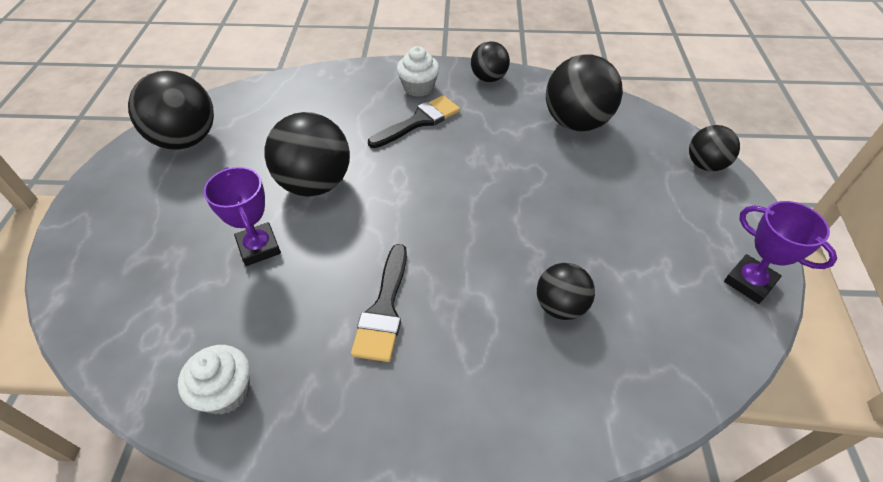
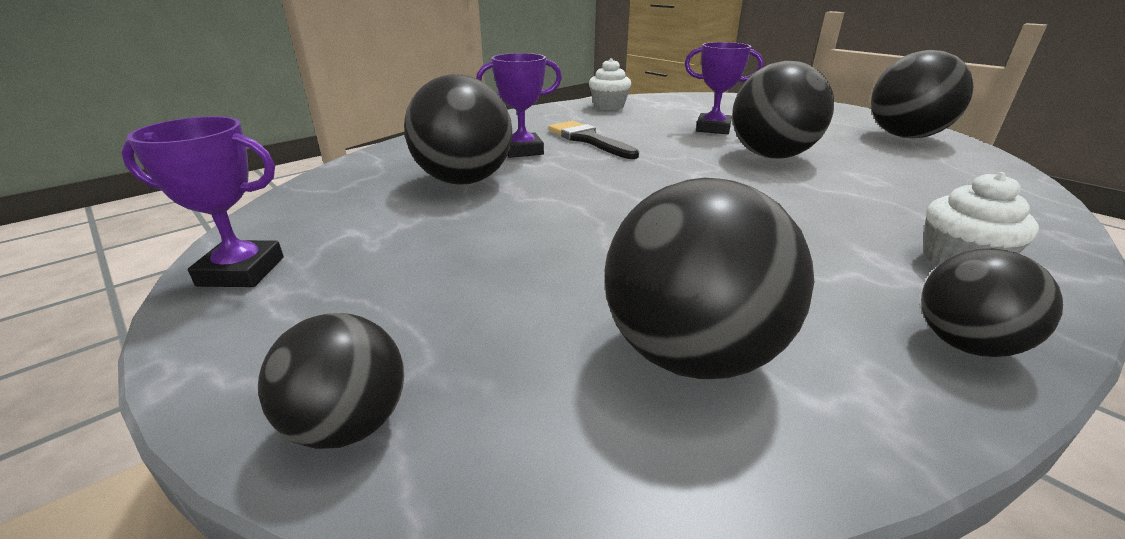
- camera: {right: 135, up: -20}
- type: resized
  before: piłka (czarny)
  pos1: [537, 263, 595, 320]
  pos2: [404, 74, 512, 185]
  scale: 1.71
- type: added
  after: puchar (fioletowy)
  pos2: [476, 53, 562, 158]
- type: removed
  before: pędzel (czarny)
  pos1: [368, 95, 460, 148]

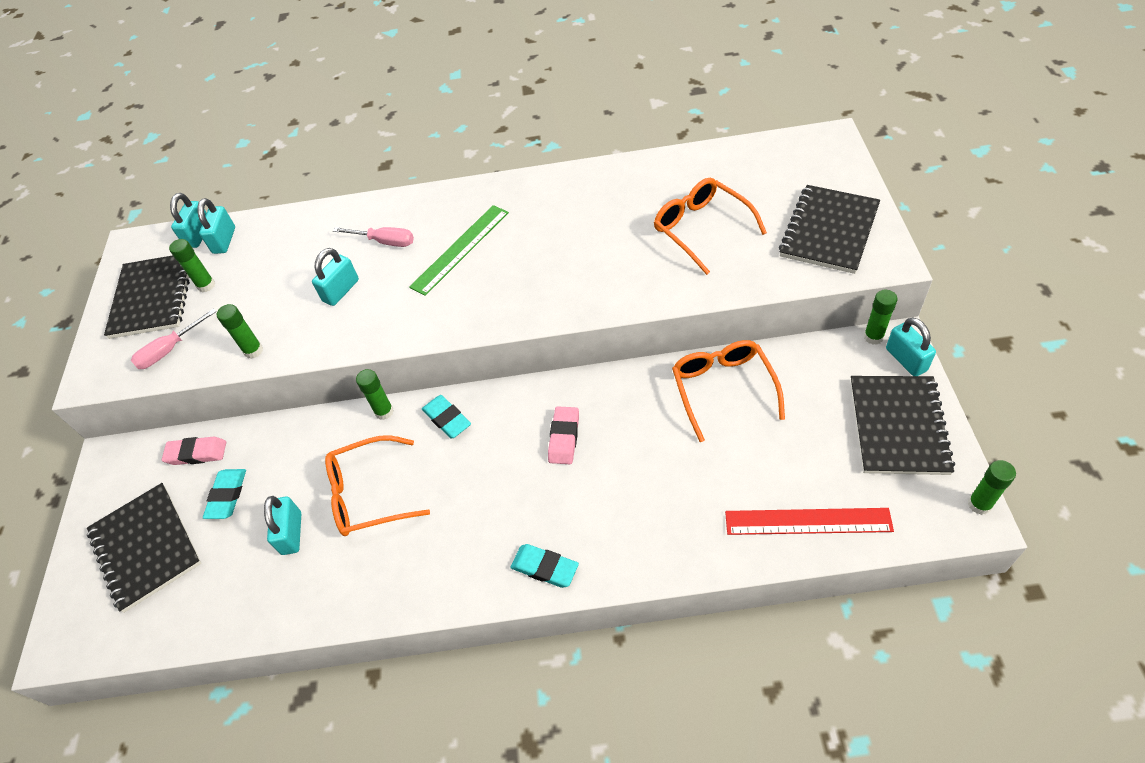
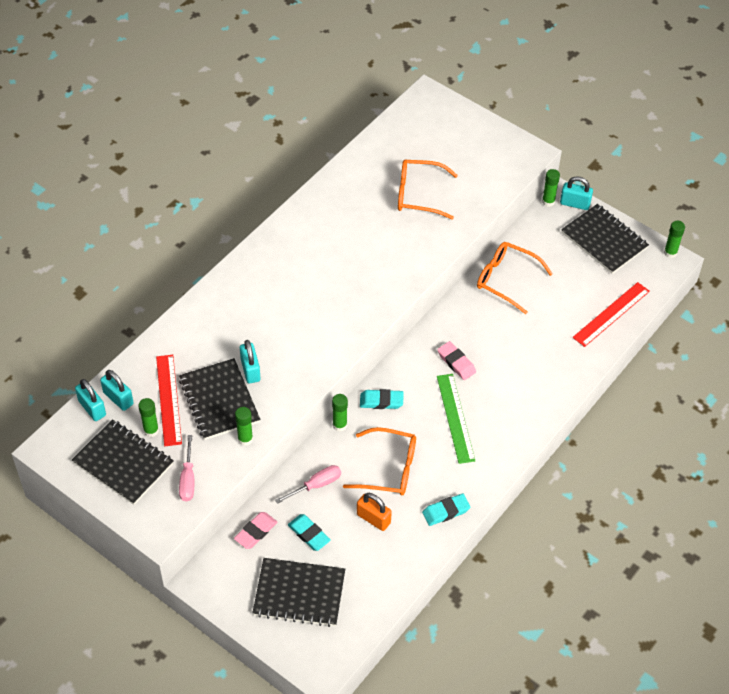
- camera: {right: -55, up: 0}
- type: added
  after: linijka (czerwony)
  pos2: [156, 355, 182, 446]
- type: moved
  before: zeszyt (czarny)
  pos1: [779, 185, 880, 274]
  pos2: [179, 358, 260, 440]
- type: moved
  before: śrubokręt (różowy)
  pos1: [333, 227, 414, 247]
  pos2: [275, 465, 341, 504]
- type: turned
  before: okulary (pomarańczowy)
  pos1: [325, 435, 430, 536]
  pos2: [343, 427, 416, 495]
  turn: -105
- type: recoloured
  before: kłódka (turkusowy)
  after: kłódka (pomarańczowy)
  pos1: [264, 496, 301, 555]
  pos2: [357, 493, 392, 531]
- type: moved
  before: gumka do mazania (turkusowy)
  pos1: [510, 544, 579, 588]
  pos2: [422, 494, 470, 526]
- type: moved
  before: linijka (zielony)
  pos1: [409, 205, 509, 296]
  pos2: [437, 374, 475, 464]

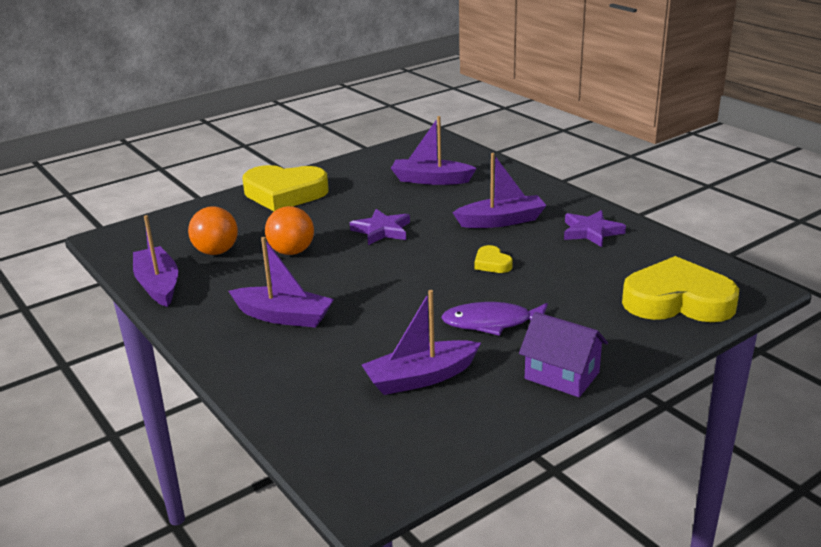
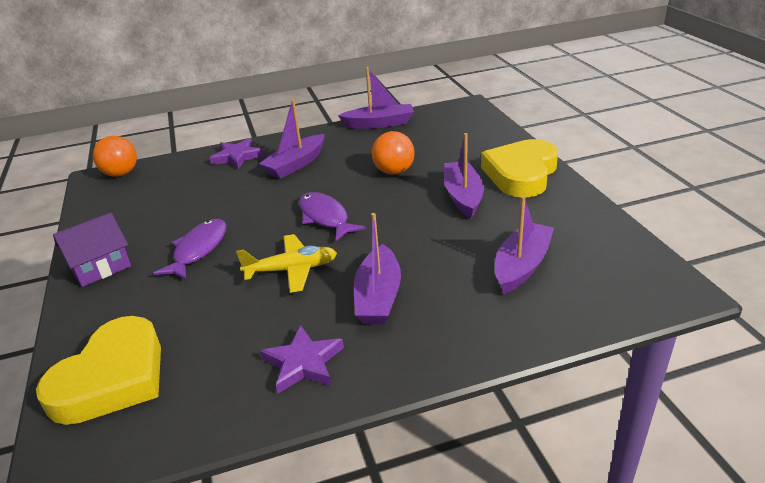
- camera: {right: 110, up: 5}
- type: moved
  before: piłka (pomarańczowy)
  pos1: [188, 207, 238, 255]
  pos2: [93, 136, 137, 177]
- type: moved
  before: gwiazda (fioletowy)
  pos1: [350, 209, 410, 245]
  pos2: [210, 138, 264, 169]
- type: replaced
  before: serce (żółty)
  after: samolot (żółty)
  pos1: [475, 245, 513, 273]
  pos2: [236, 234, 337, 293]
- type: added
  after: ryba (fioletowy)
  pos2: [299, 192, 366, 241]
- type: moved
  before: łódka (fioletowy)
  pos1: [362, 290, 481, 395]
  pos2: [444, 133, 484, 219]

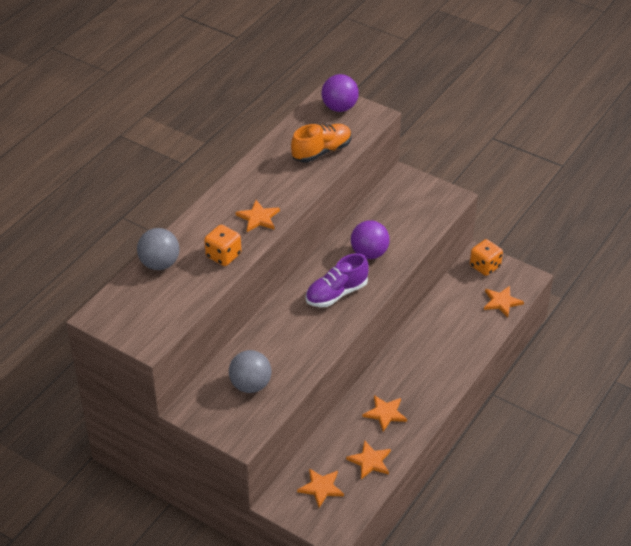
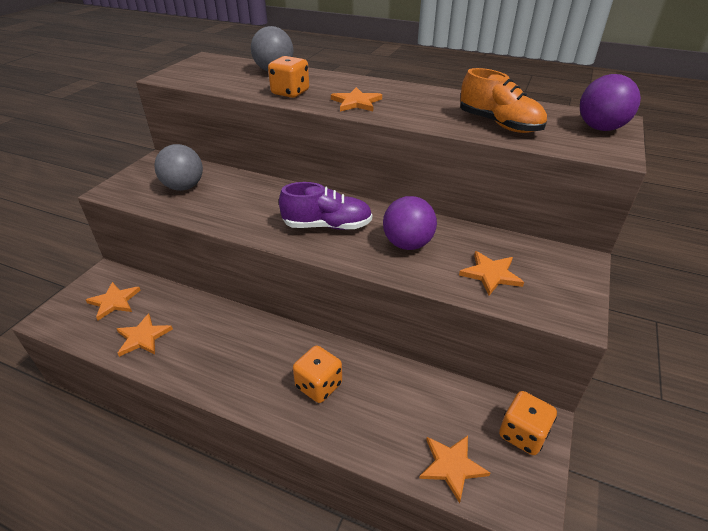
- camera: {right: 80, up: -5}
- type: turned
  before: but (fioletowy)
  pos1: [306, 253, 369, 307]
  pos2: [279, 182, 372, 230]
  turn: 135
- type: added
  after: kostka do gry (pomarańczowy)
  pos2: [293, 345, 342, 403]
- type: moved
  before: gwiazda (pomarańczowy)
  pos1: [363, 395, 407, 431]
  pos2: [459, 251, 524, 295]

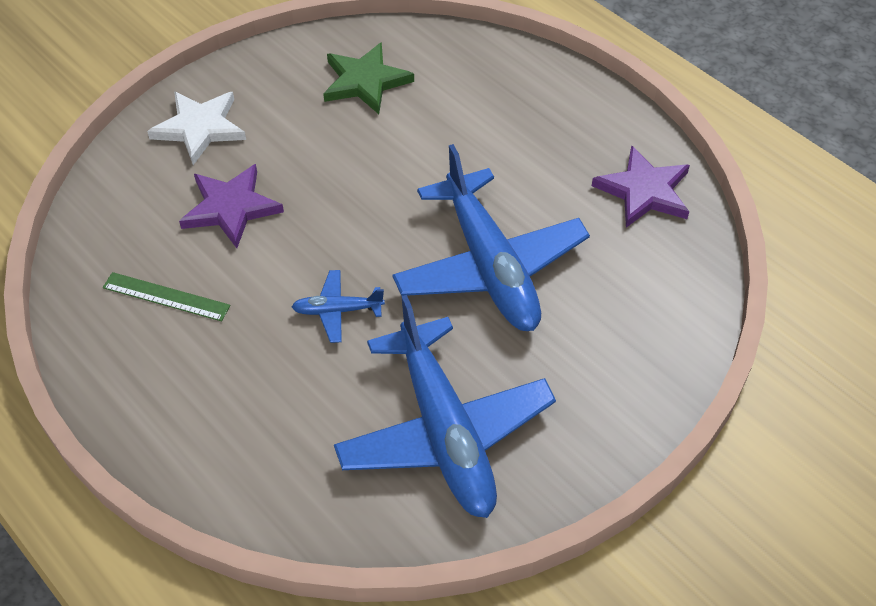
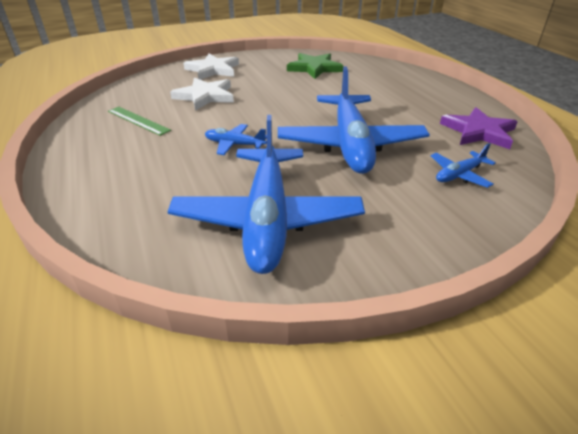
- camera: {right: 20, up: -15}
- type: recoloured
  before: gwiazda (fioletowy)
  after: gwiazda (biały)
  pos1: [179, 164, 284, 248]
  pos2: [170, 77, 234, 111]
- type: added
  after: samolot (niebieski)
  pos2: [430, 143, 496, 188]

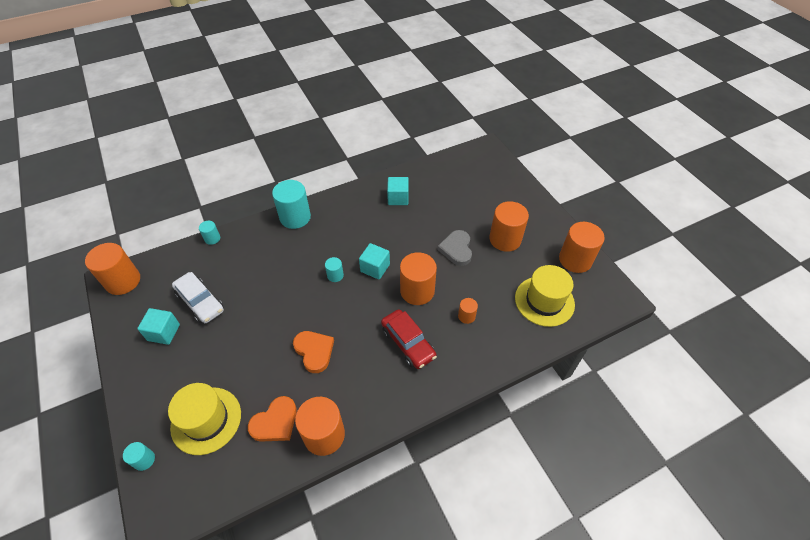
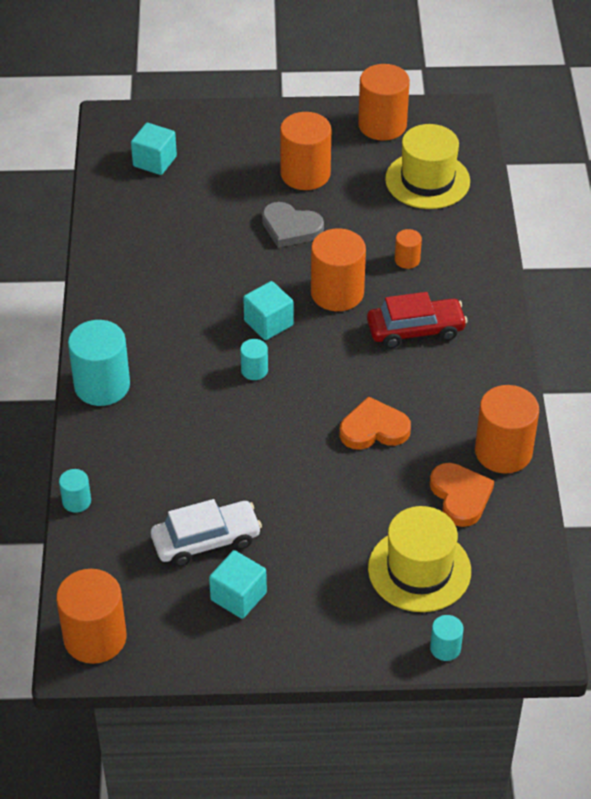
- camera: {right: -65, up: -5}
- type: moved
  before: sześcian (turkusowy)
  pos1: [387, 177, 409, 205]
  pos2: [131, 123, 177, 175]

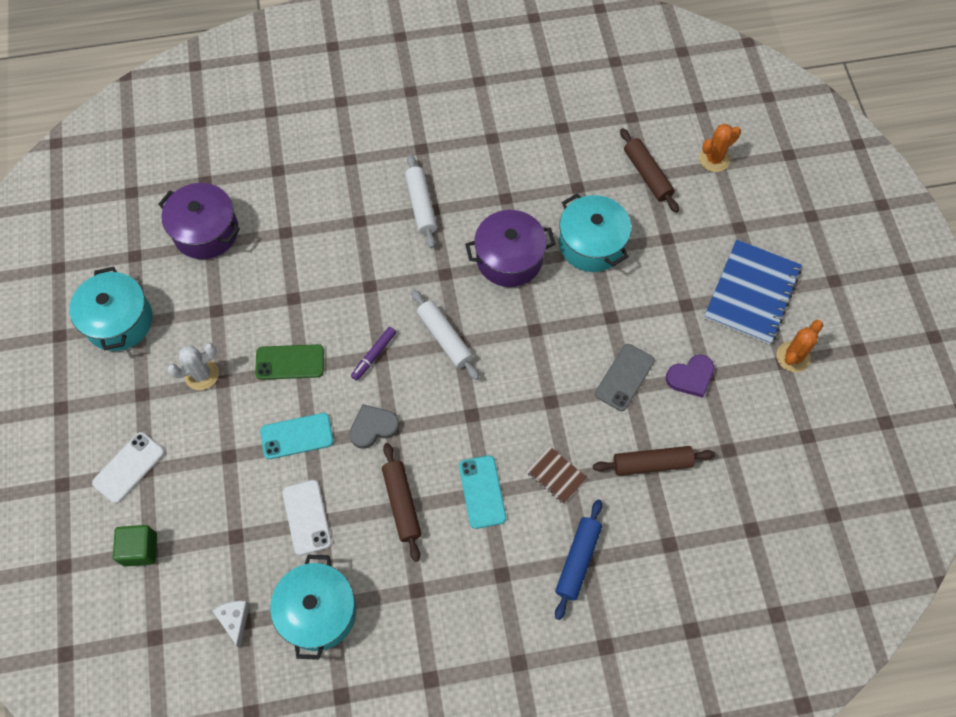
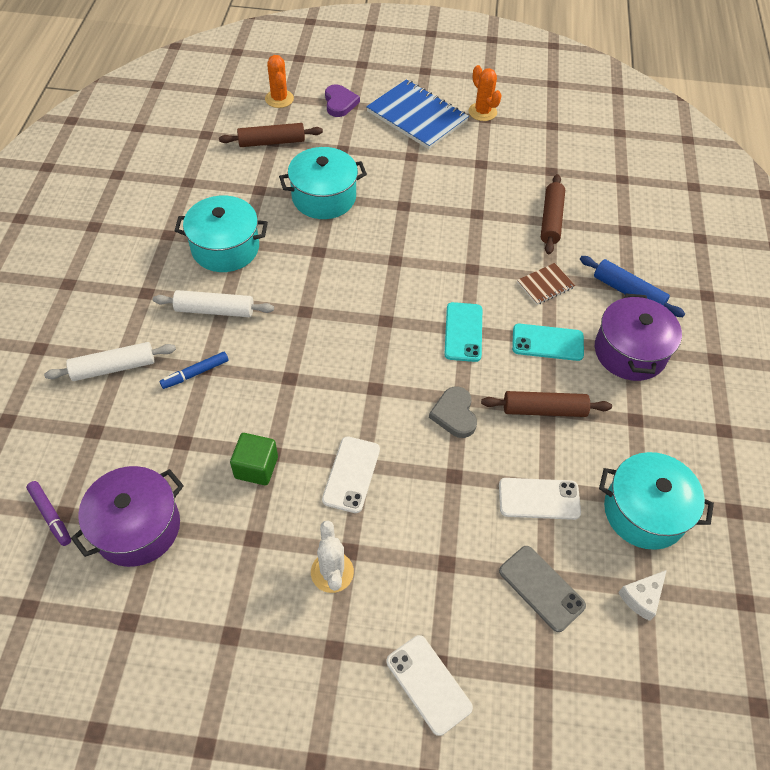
- camera: {right: -75, up: -10}
- type: moved
  before: flamaster (fioletowy)
  pos1: [351, 327, 396, 381]
  pos2: [26, 481, 71, 546]
- type: moved
  before: wałek do ciasta (biały)
  pos1: [412, 290, 479, 380]
  pos2: [44, 342, 176, 381]
- type: added
  after: flamaster (niebieski)
  pos2: [160, 352, 229, 389]
- type: moved
  before: garnek (turkusowy)
  pos1: [69, 267, 153, 351]
  pos2: [174, 196, 268, 272]
- type: moved
  before: sześcian (zielony)
  pos1: [113, 525, 157, 567]
  pos2: [230, 433, 278, 485]
- type: recoloured
  before: telefon (zielony)
  after: telefon (biały)
  pos1: [255, 344, 324, 380]
  pos2: [322, 436, 380, 513]
- type: moved
  before: serce (fioletowy)
  pos1: [666, 355, 714, 398]
  pos2: [325, 84, 360, 117]
- type: moved
  before: telefon (turkusowy)
  pos1: [260, 413, 333, 459]
  pos2: [444, 302, 482, 362]
- type: moved
  before: telefon (szary)
  pos1: [595, 344, 655, 411]
  pos2: [499, 546, 586, 632]
- type: moved
  before: garnek (fioletowy)
  pos1: [465, 210, 555, 287]
  pos2: [595, 294, 682, 381]
- type: turned
  before: ser (biały)
  pos1: [212, 601, 250, 648]
  pos2: [618, 570, 667, 621]
  turn: -45

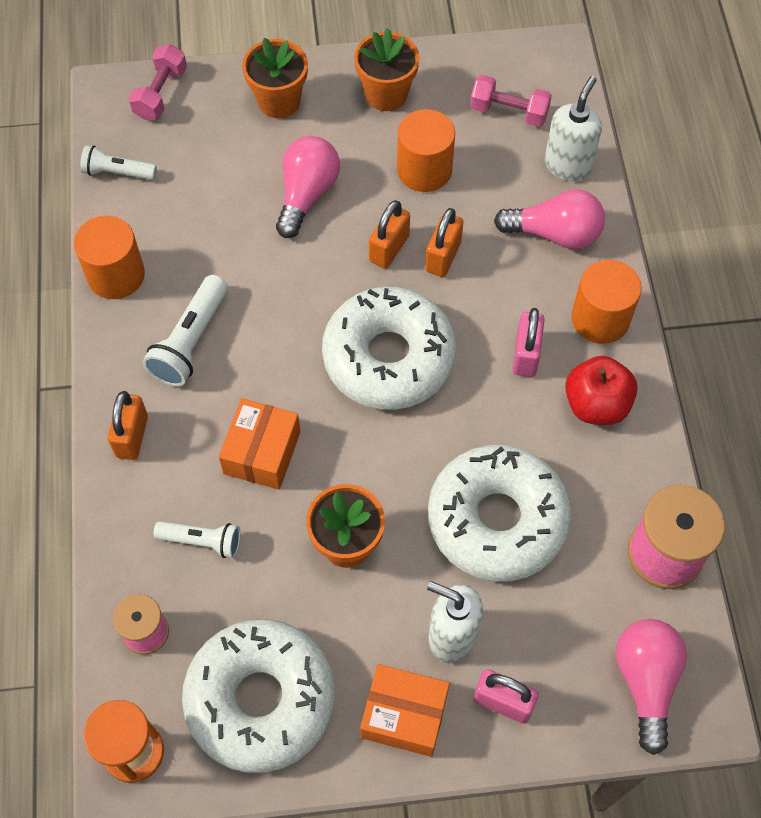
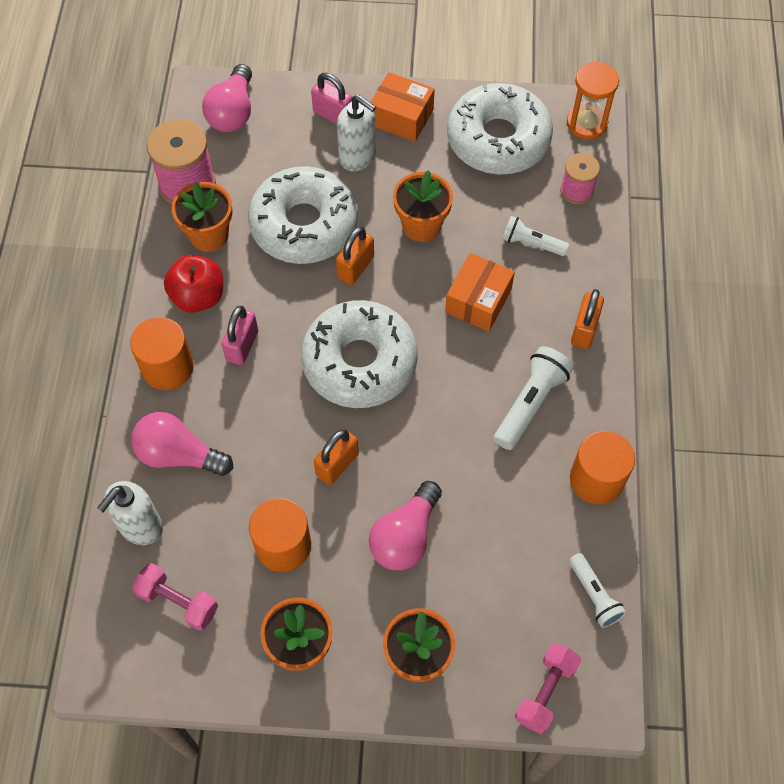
- camera: {right: -170, up: 0}
- type: added
  after: doniczka (pomarańczowy)
  pos2: [172, 182, 233, 252]
- type: moved
  before: kłódka (pomarańczowy)
  pos1: [425, 208, 464, 277]
  pos2: [336, 226, 374, 285]
- type: turned
  before: latarka (biały)
  pos1: [80, 145, 157, 180]
  pos2: [569, 553, 626, 628]
  turn: 45

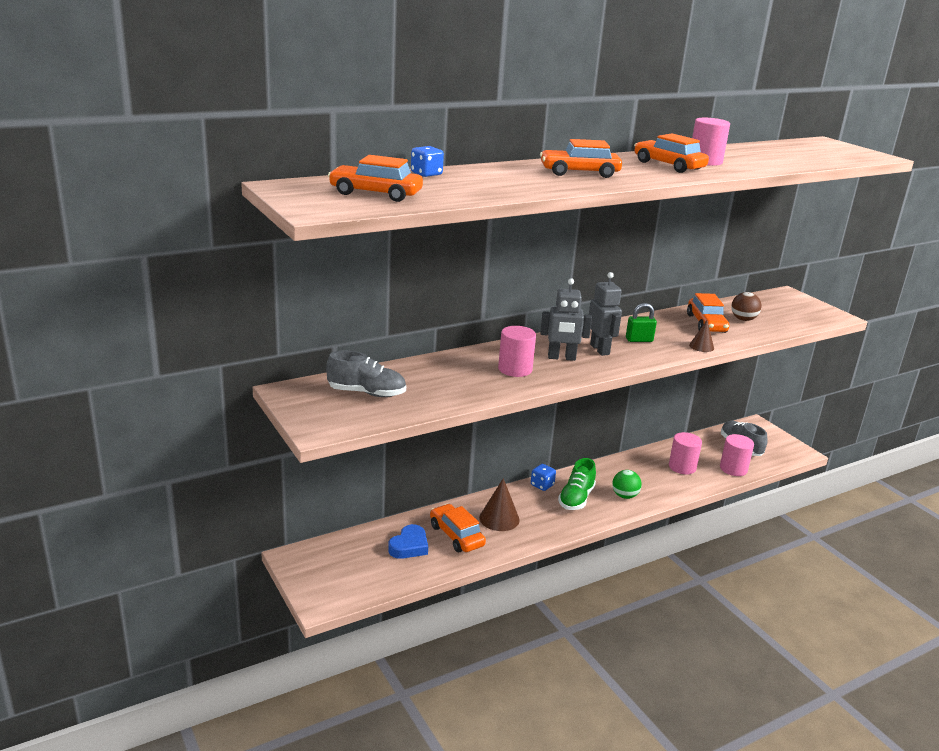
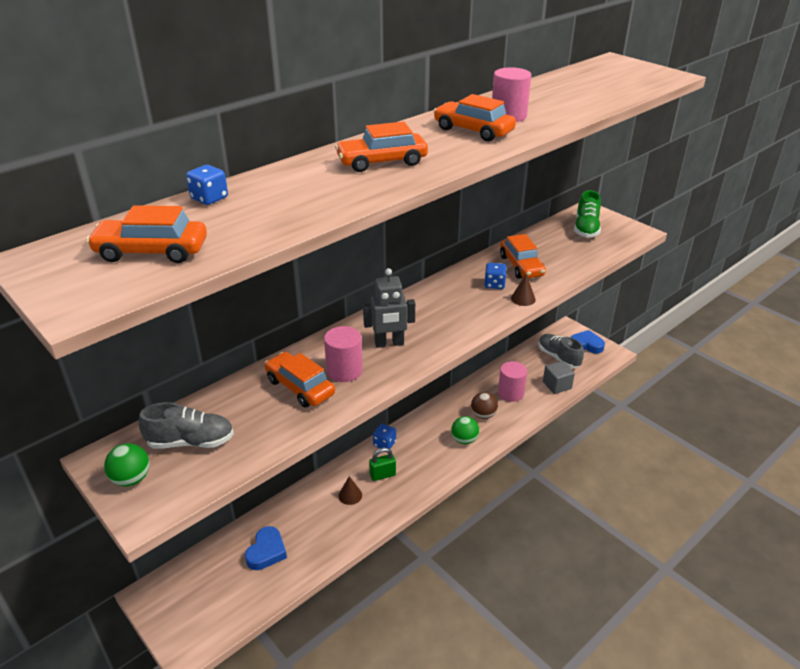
- camera: {right: -10, up: 10}
- type: added
  after: piłka (zielony)
  pos2: [104, 443, 150, 487]
- type: moved
  before: samochód (pomarańczowy)
  pos1: [430, 504, 486, 552]
  pos2: [264, 352, 335, 407]
- type: resized
  before: stożek (brązowy)
  pos1: [479, 478, 520, 531]
  pos2: [339, 476, 362, 505]
  scale: 0.59
- type: moved
  before: kłódka (zielony)
  pos1: [626, 303, 657, 342]
  pos2: [369, 448, 396, 481]
- type: moved
  before: piłka (brązowy)
  pos1: [731, 292, 762, 321]
  pos2: [471, 392, 498, 419]
- type: added
  after: kostka do gry (niebieski)
  pos2: [484, 263, 507, 289]
- type: replaced
  before: walec (różowy)
  after: sześcian (szary)
  pos1: [720, 434, 754, 476]
  pos2: [543, 361, 575, 394]
- type: added
  after: serce (niebieski)
  pos2: [571, 330, 605, 354]
- type: moved
  before: but (zielony)
  pos1: [558, 458, 596, 510]
  pos2: [574, 190, 601, 238]
- type: removed
  before: robot (szary)
  pos1: [589, 272, 622, 356]

